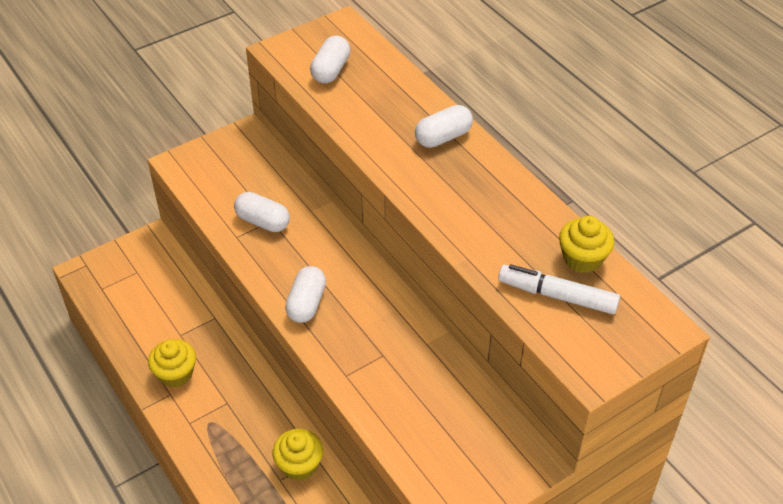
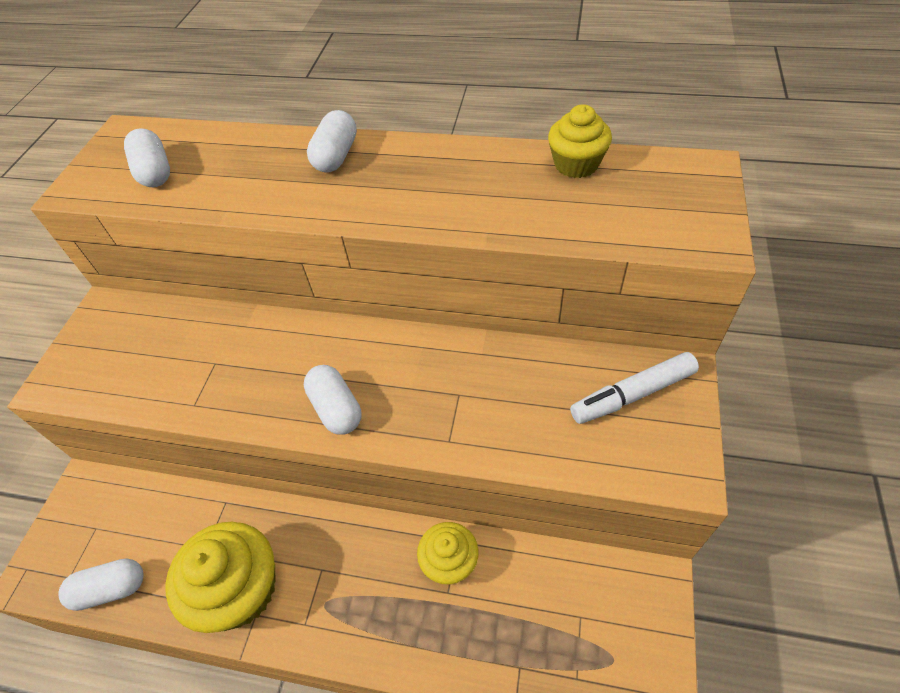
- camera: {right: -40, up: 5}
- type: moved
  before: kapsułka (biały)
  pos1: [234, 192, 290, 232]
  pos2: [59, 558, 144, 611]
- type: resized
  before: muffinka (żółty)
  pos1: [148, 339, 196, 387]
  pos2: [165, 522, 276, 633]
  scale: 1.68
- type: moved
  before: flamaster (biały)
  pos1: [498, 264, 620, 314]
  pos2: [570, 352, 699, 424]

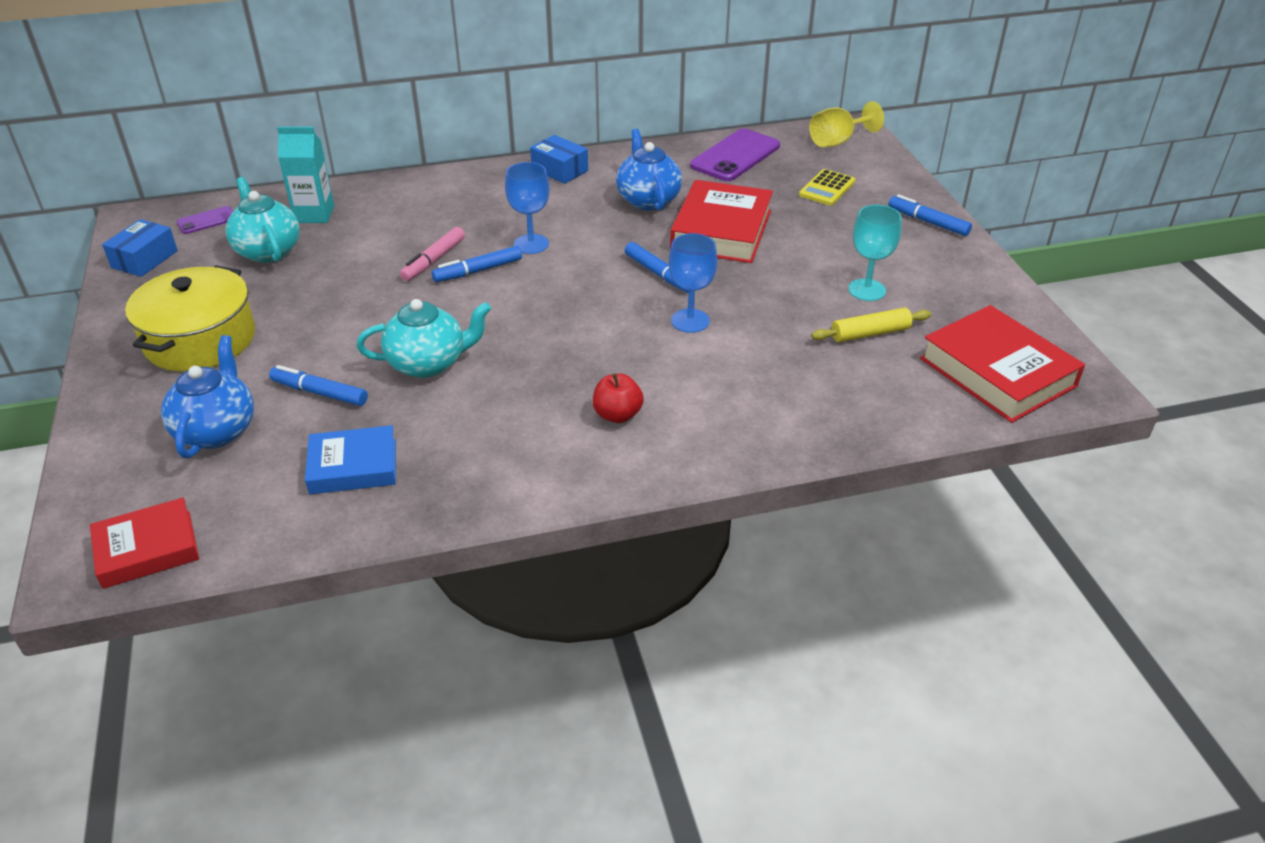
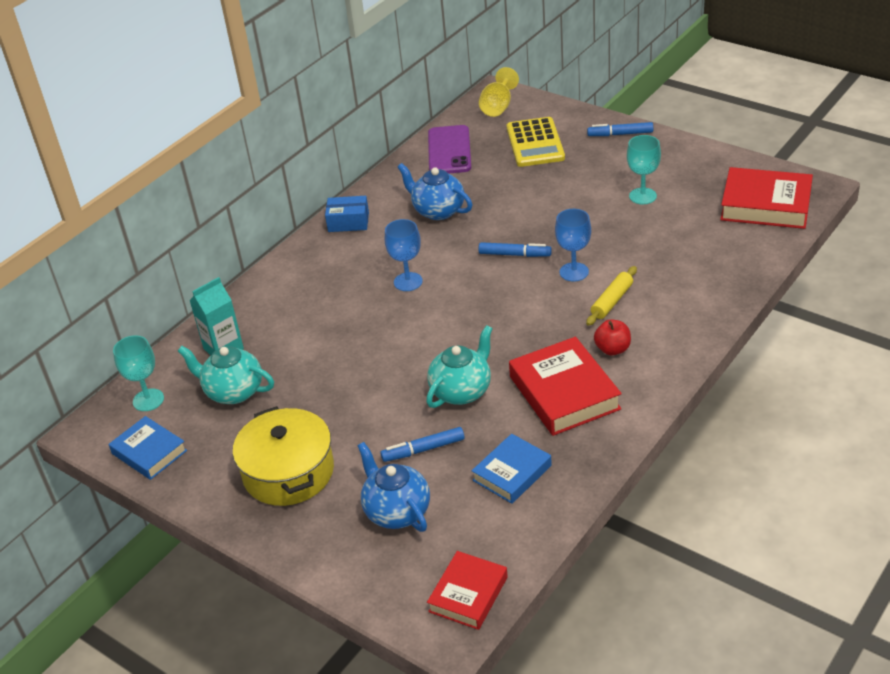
- camera: {right: -35, up: 0}
- type: replaced
  before: pudełko (niebieski)
  after: książka (niebieski)
  pos1: [102, 219, 178, 277]
  pos2: [109, 416, 187, 480]
- type: replaced
  before: telefon (fioletowy)
  after: kielich (turkusowy)
  pos1: [177, 206, 233, 234]
  pos2: [113, 335, 164, 411]
- type: resized
  before: kalkulator (żółty)
  pos1: [799, 169, 855, 205]
  pos2: [506, 117, 565, 167]
  scale: 1.65
- type: moved
  before: książka (czerwony)
  pos1: [670, 180, 773, 263]
  pos2: [509, 337, 622, 436]
- type: moved
  before: wałek do ciasta (żółty)
  pos1: [811, 308, 931, 342]
  pos2: [586, 266, 637, 326]
- type: removed
  before: flamaster (różowy)
  pos1: [400, 227, 465, 281]
- type: removed
  before: flamaster (niebieski)
  pos1: [432, 246, 522, 282]

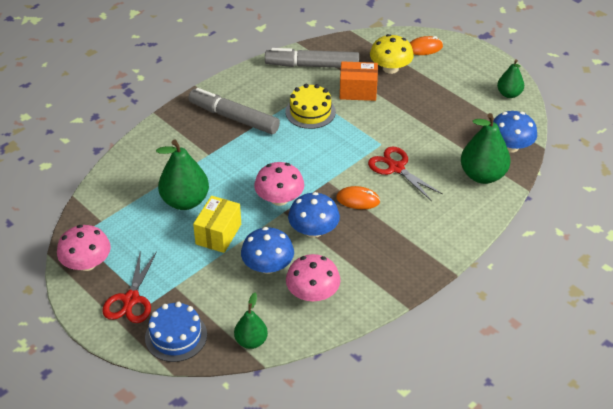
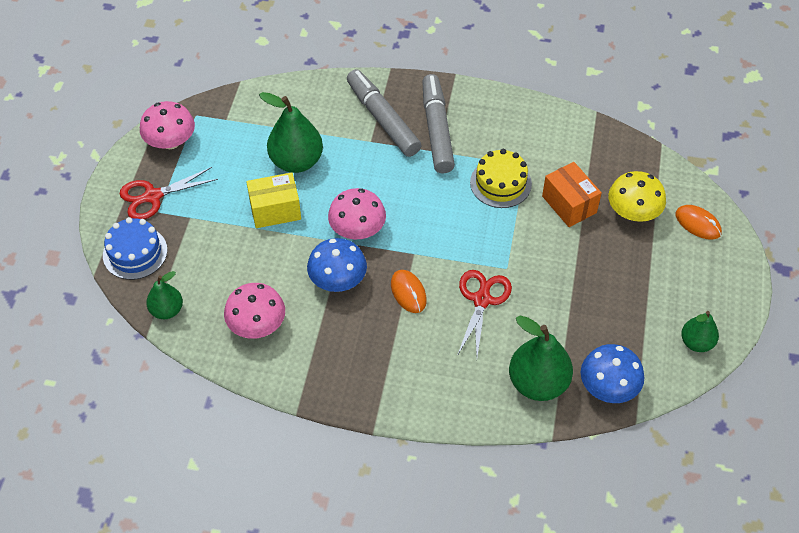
- camera: {right: 55, up: 10}
- type: moved
  before: flamaster (szary)
  pos1: [265, 48, 359, 68]
  pos2: [347, 69, 422, 157]
- type: removed
  before: grzyb (niebieski)
  pos1: [241, 227, 294, 274]

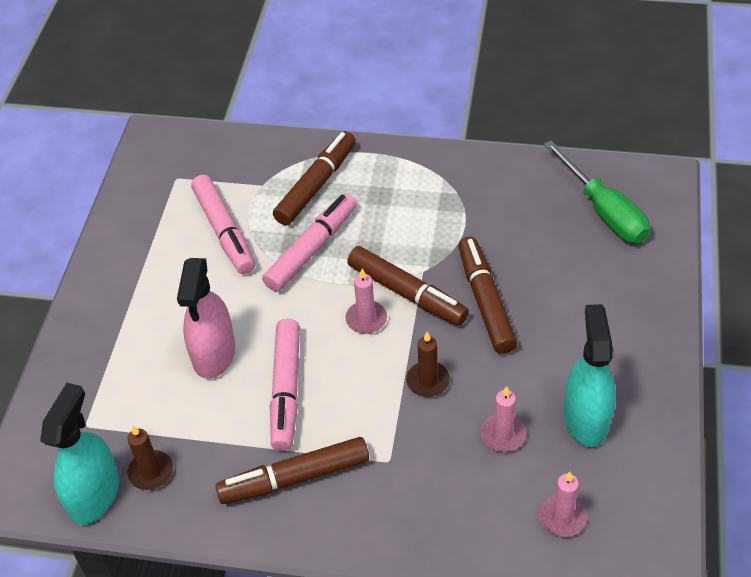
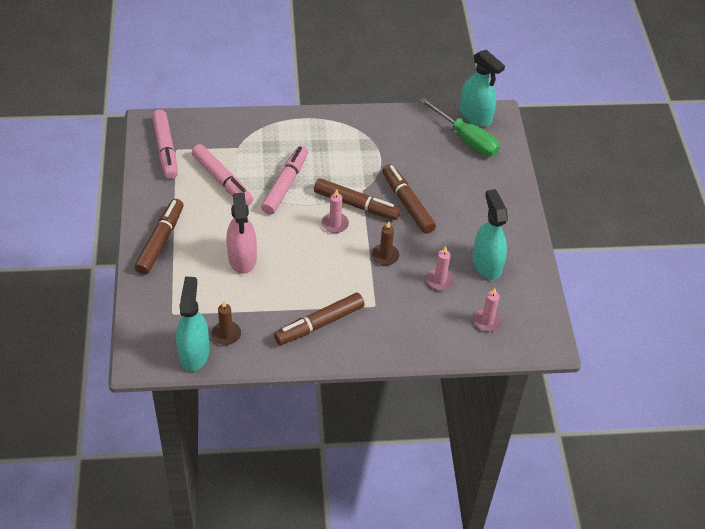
- camera: {right: -20, up: 0}
- type: moved
  before: flamaster (brązowy)
  pos1: [273, 131, 356, 226]
  pos2: [134, 199, 184, 275]
- type: moved
  before: flamaster (różowy)
  pos1: [270, 319, 300, 451]
  pos2: [152, 110, 178, 179]
- type: added
  after: spryskiwacz (turkusowy)
  pos2: [460, 50, 505, 127]

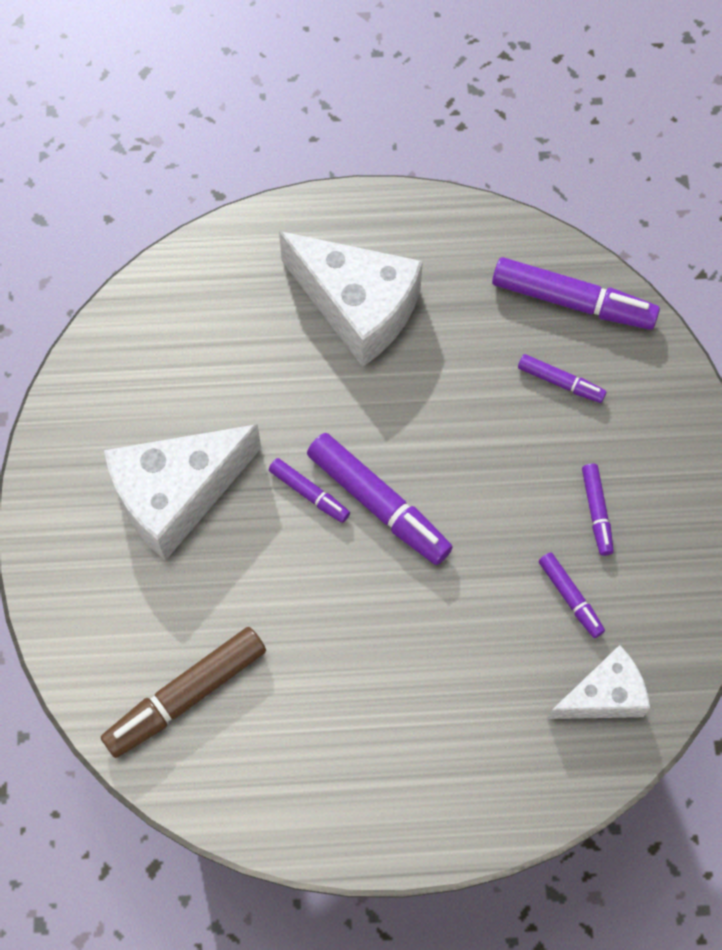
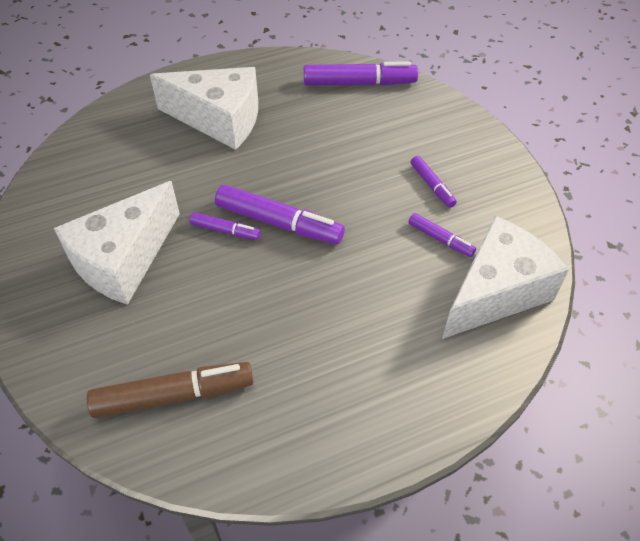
- camera: {right: -20, up: -15}
- type: turned
  before: flamaster (brązowy)
  pos1: [101, 627, 266, 758]
  pos2: [87, 362, 253, 418]
  turn: -135
- type: resized
  before: ser (biały)
  pos1: [548, 645, 650, 719]
  pos2: [442, 216, 569, 339]
  scale: 1.65
- type: removed
  before: flamaster (fioletowy)
  pos1: [518, 354, 607, 403]

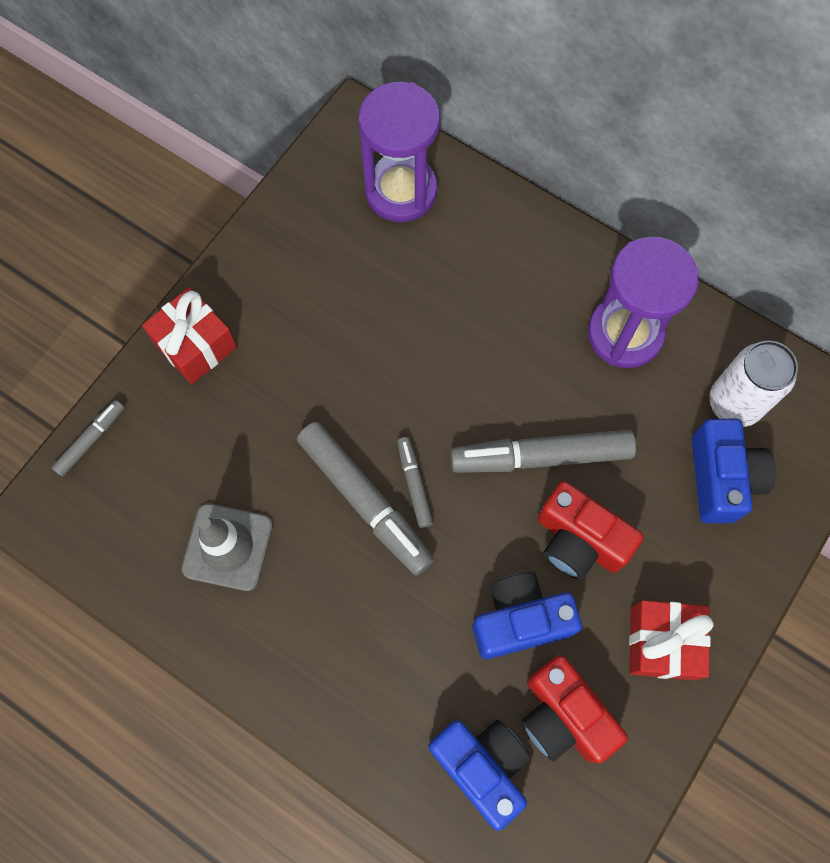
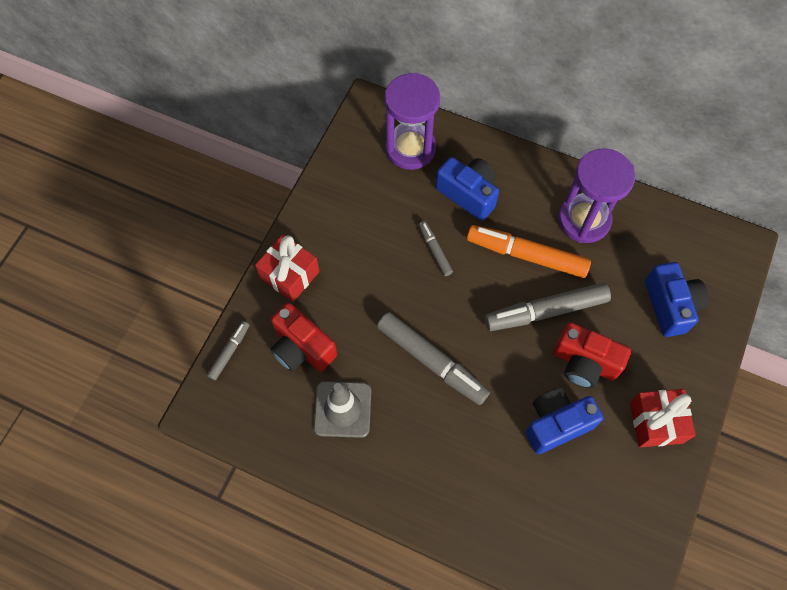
- camera: {right: -10, up: -5}
- type: moved
  before: aparat fotograficzny (czerwony)
  pos1: [522, 655, 628, 763]
  pos2: [270, 303, 337, 372]
- type: moved
  before: flamaster (szary)
  pos1: [397, 437, 433, 528]
  pos2: [418, 221, 453, 276]
- type: moved
  before: aparat fotograficzny (niebieski)
  pos1: [428, 720, 530, 831]
  pos2: [436, 157, 499, 221]
- type: added
  after: flamaster (pomarańczowy)
  pos2: [467, 225, 591, 278]
- type: removed
  before: puszka (biały)
  pos1: [709, 341, 798, 427]

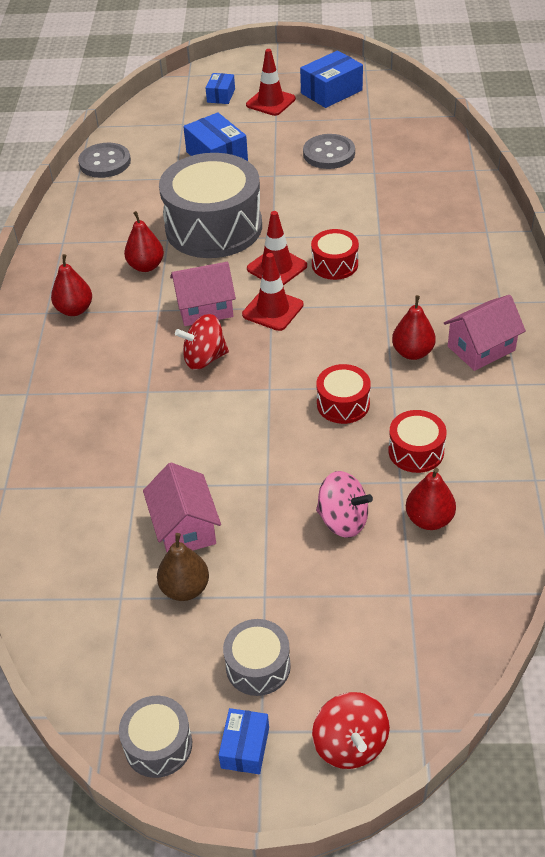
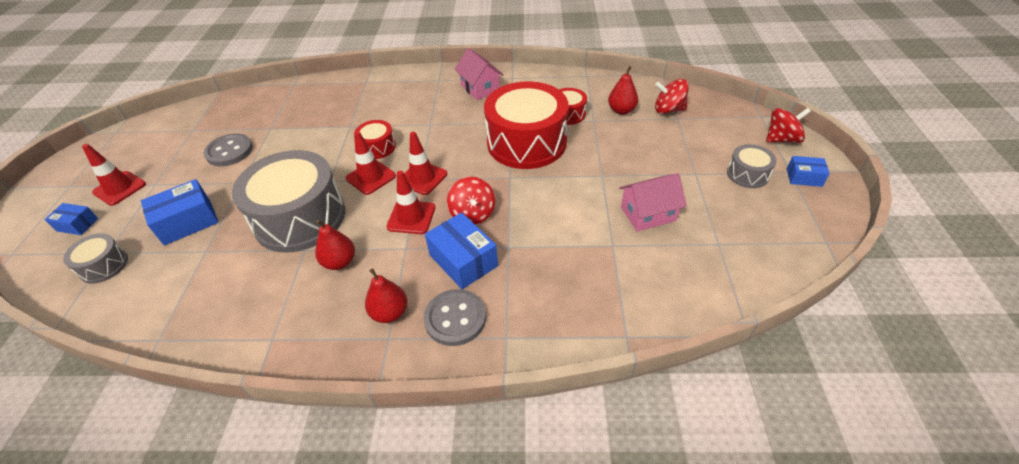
- camera: {right: -90, up: 0}
- type: moved
  before: bęben (szary)
  pos1: [119, 696, 192, 778]
  pos2: [63, 233, 128, 284]
- type: replaced
  before: domek (różowy)
  after: pachołek (czerwony)
  pos1: [170, 262, 236, 326]
  pos2: [386, 171, 435, 234]
- type: moved
  before: guzik (szary)
  pos1: [78, 143, 131, 178]
  pos2: [423, 289, 486, 346]
- type: moved
  before: pudełko (niebieski)
  pos1: [300, 50, 363, 108]
  pos2: [425, 212, 498, 289]
- type: resized
  before: bęben (czerwony)
  pos1: [317, 364, 371, 424]
  pos2: [484, 81, 569, 169]
  scale: 2.18
- type: added
  after: bączek (czerwony)
  pos2: [655, 79, 689, 114]
- type: removed
  before: gruszka (brązowy)
  pos1: [157, 533, 209, 601]
- type: removed
  before: bączek (różowy)
  pos1: [316, 471, 373, 538]
- type: removed
  before: gruszka (czerwony)
  pos1: [392, 295, 436, 360]

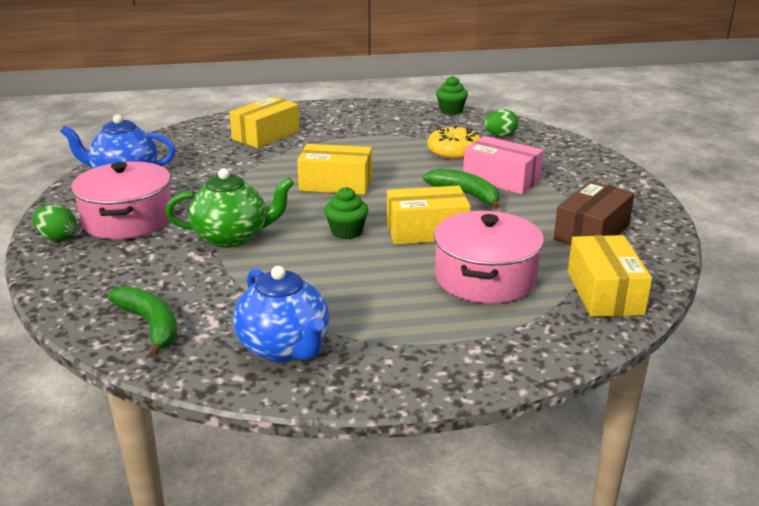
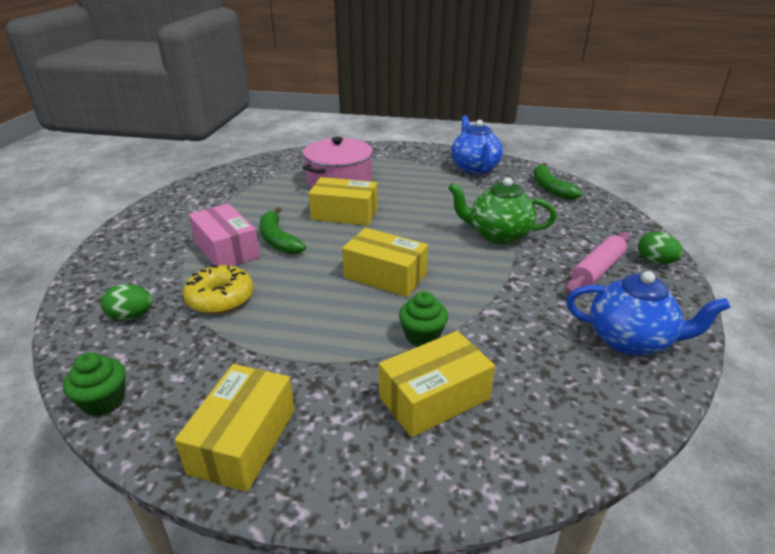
- camera: {right: -160, up: 5}
- type: moved
  before: pudełko (żółty)
  pos1: [568, 235, 652, 317]
  pos2: [175, 364, 294, 492]
- type: moved
  before: muffinka (zielony)
  pos1: [324, 187, 368, 239]
  pos2: [399, 291, 448, 347]
- type: replaced
  before: garnek (różowy)
  after: wałek do ciasta (różowy)
  pos1: [71, 162, 173, 239]
  pos2: [565, 232, 630, 294]
- type: removed
  before: pudełko (brązowy)
  pos1: [554, 181, 635, 245]

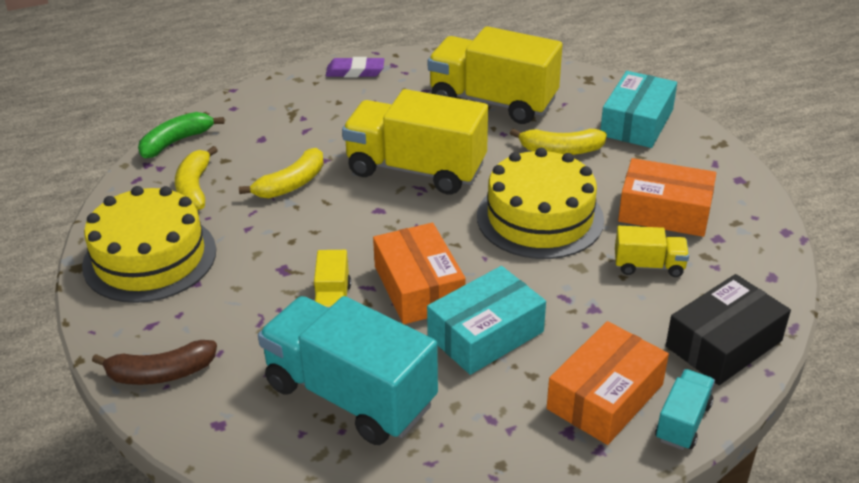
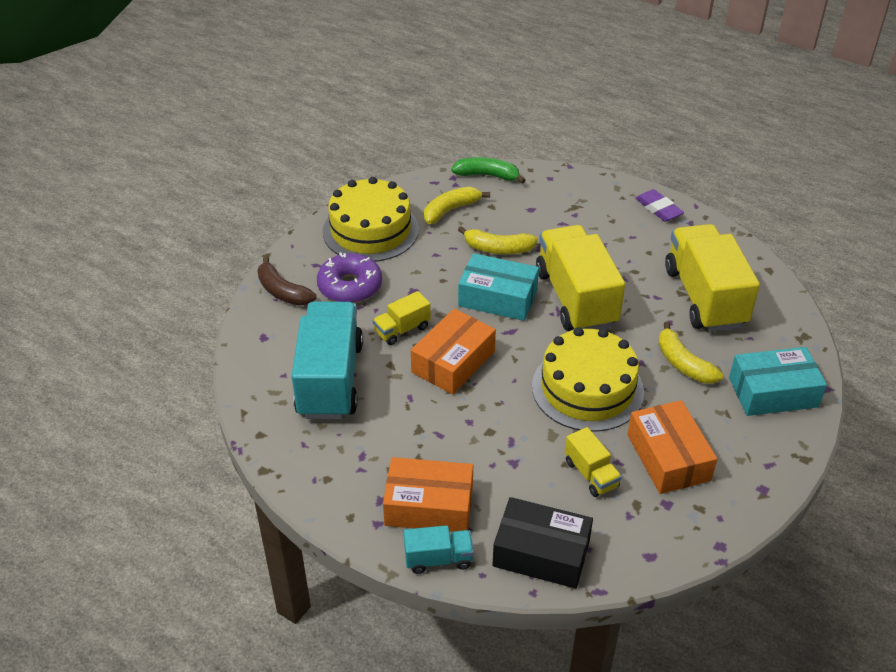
- camera: {right: 55, up: 5}
- type: added
  after: donut (fioletowy)
  pos2: [317, 252, 382, 303]
- type: moved
  before: pudełko (turkusowy)
  pos1: [427, 266, 546, 375]
  pos2: [458, 253, 539, 321]

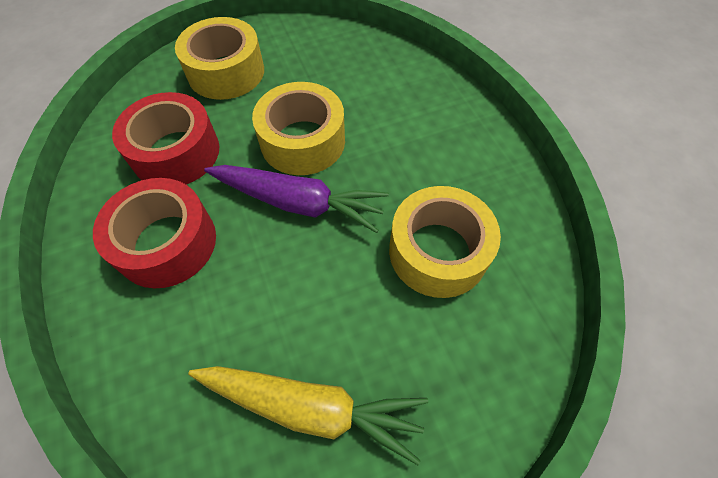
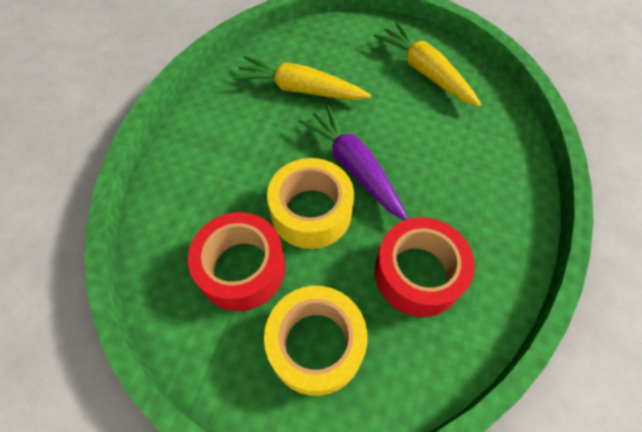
- camera: {right: -140, up: 0}
- type: moved
  before: taśma klejąca (czerwony)
  pos1: [93, 178, 216, 288]
  pos2: [188, 212, 285, 311]
- type: replaced
  before: taśma klejąca (żółty)
  after: marchewka (żółty)
  pos1: [389, 186, 501, 298]
  pos2: [233, 56, 371, 100]

